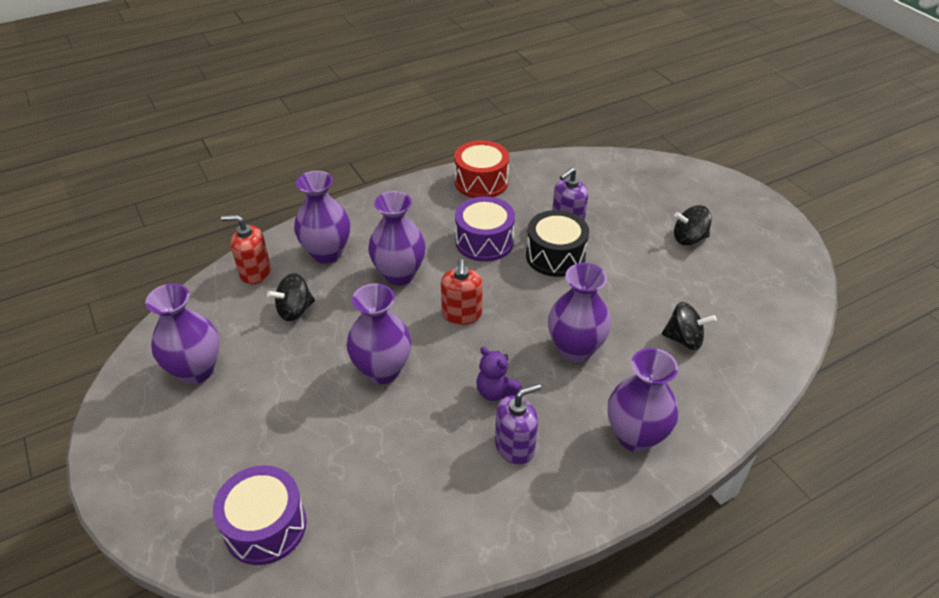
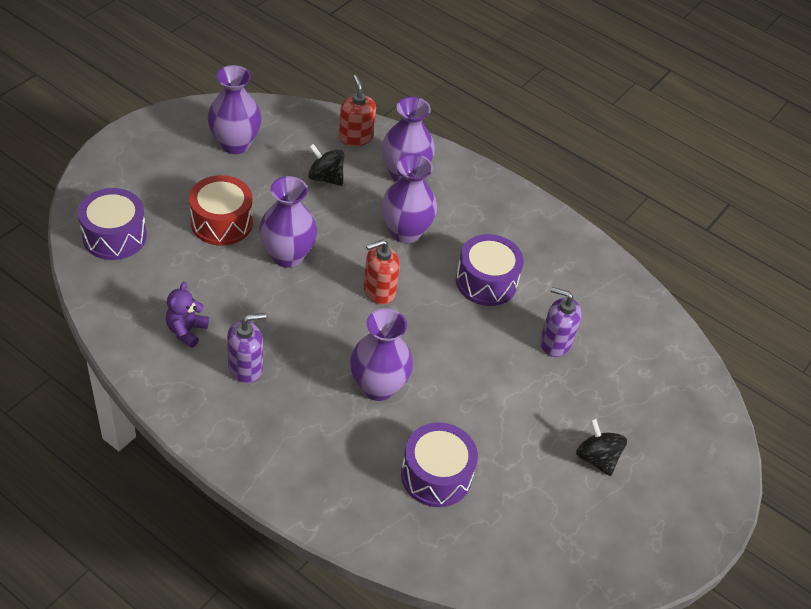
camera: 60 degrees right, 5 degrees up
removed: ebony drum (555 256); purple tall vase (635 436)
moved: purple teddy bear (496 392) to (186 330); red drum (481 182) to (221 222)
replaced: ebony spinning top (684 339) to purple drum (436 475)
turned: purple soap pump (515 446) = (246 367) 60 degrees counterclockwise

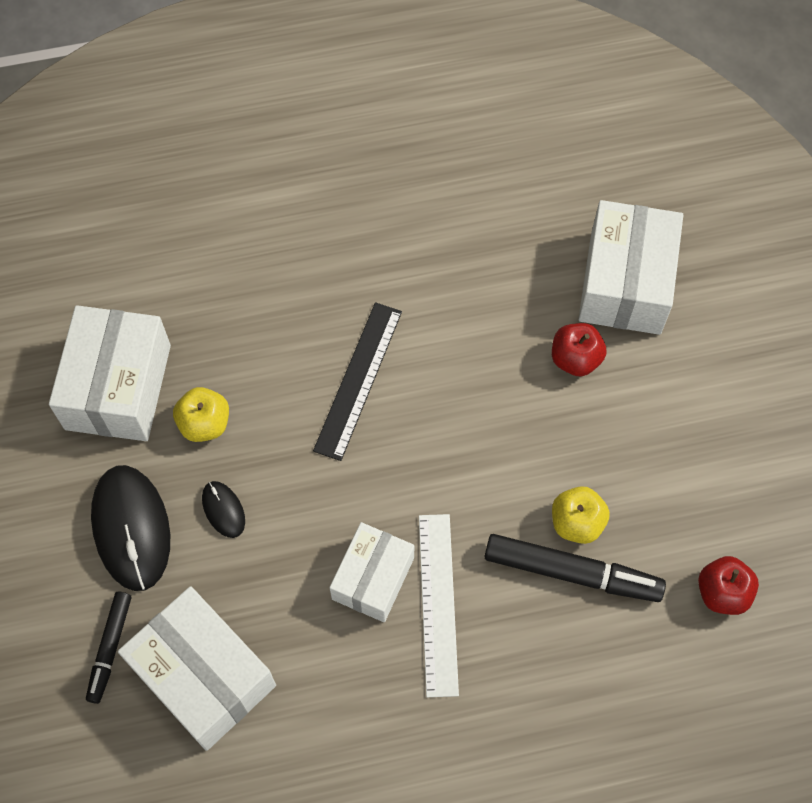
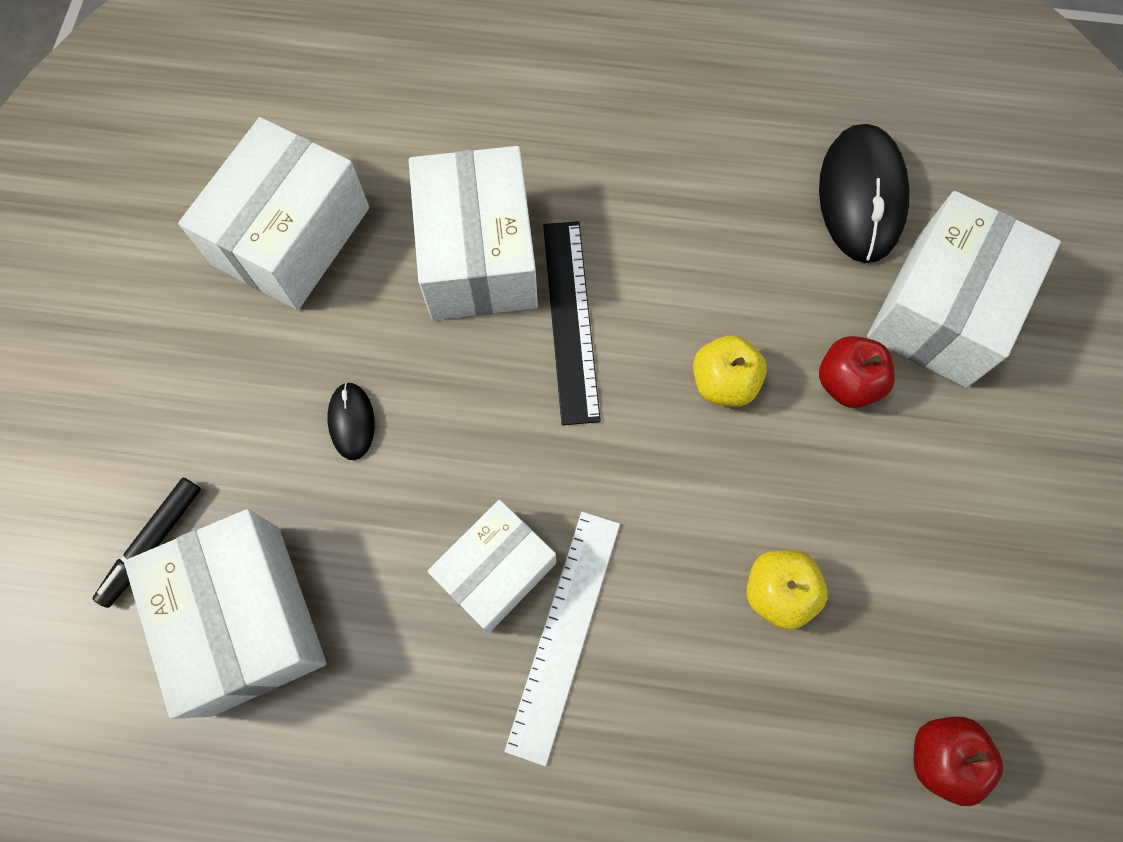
camera: 20 degrees right, 5 degrees up
removed: ebony marker pen (572 572)
added: snow-white box (478 255)
moved: golden apple fruit (204 424) to (723 382); ebony mouse (131 528) to (861 196)
turned: ebony measuring stick (358 380) = (570 320) 45 degrees counterclockwise

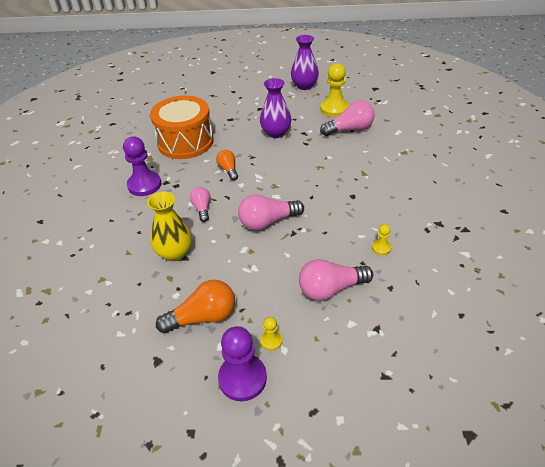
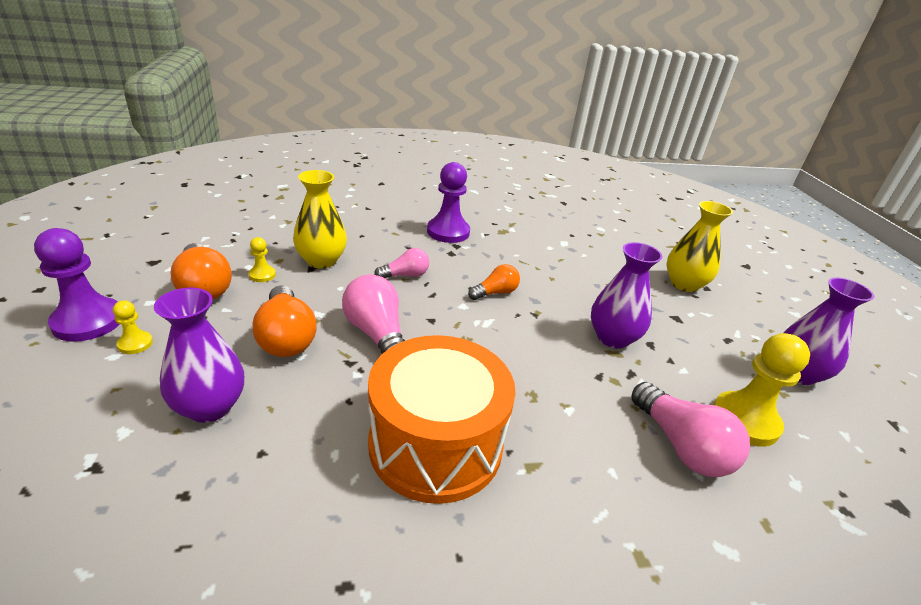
camera: 75 degrees right, 10 degrees down
added: orange lightbulb (286 337); golden tall vase (684 284)
moved: golden pawn (381 248) to (262 275); orange drum (185 142) to (435 444)
replaced: pink lightbulb (330 289) to purple tall vase (210 407)

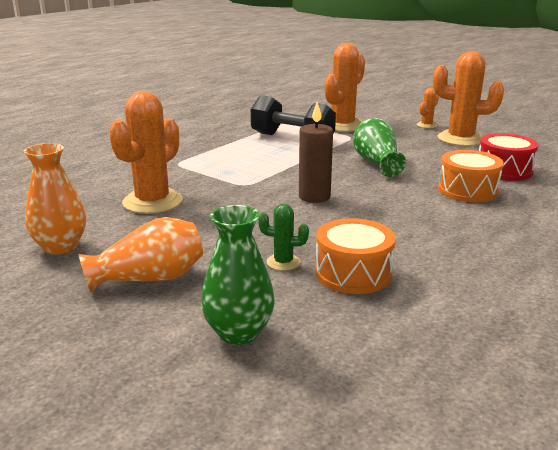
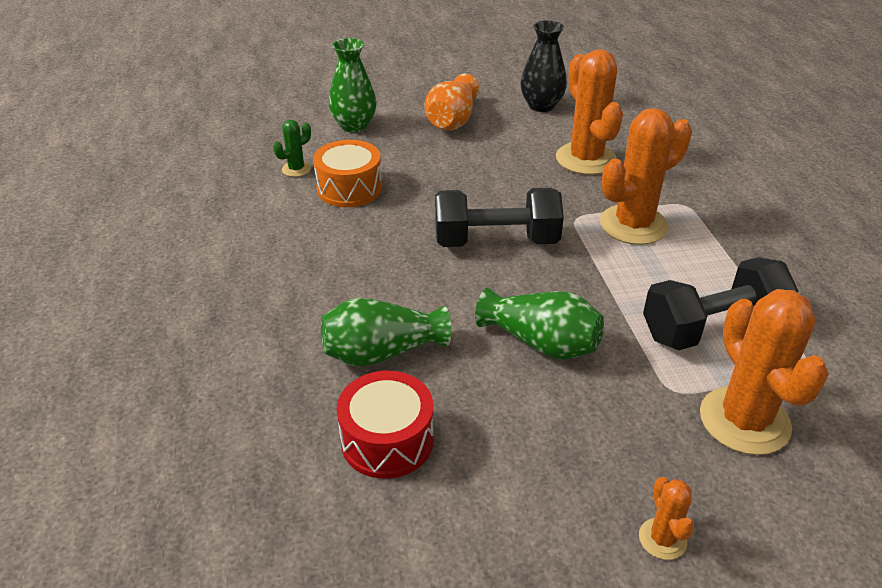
camera: 130 degrees right, 15 degrees up
moved: leaf-green cactus (283 262) to (296 169); orange cactus (460 139) to (633 225)
replaced: orange drum (467 190) to leaf-green tall vase (382 352); brown candle (314 197) to ebony dumbbell (496 241)
recoloured: orange tall vase (60 246) to ebony tall vase (541 106)

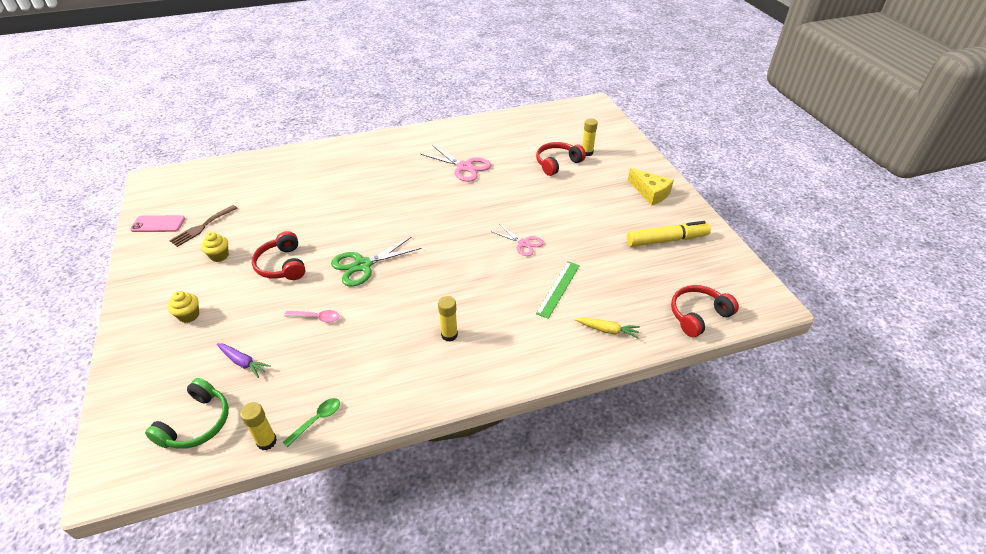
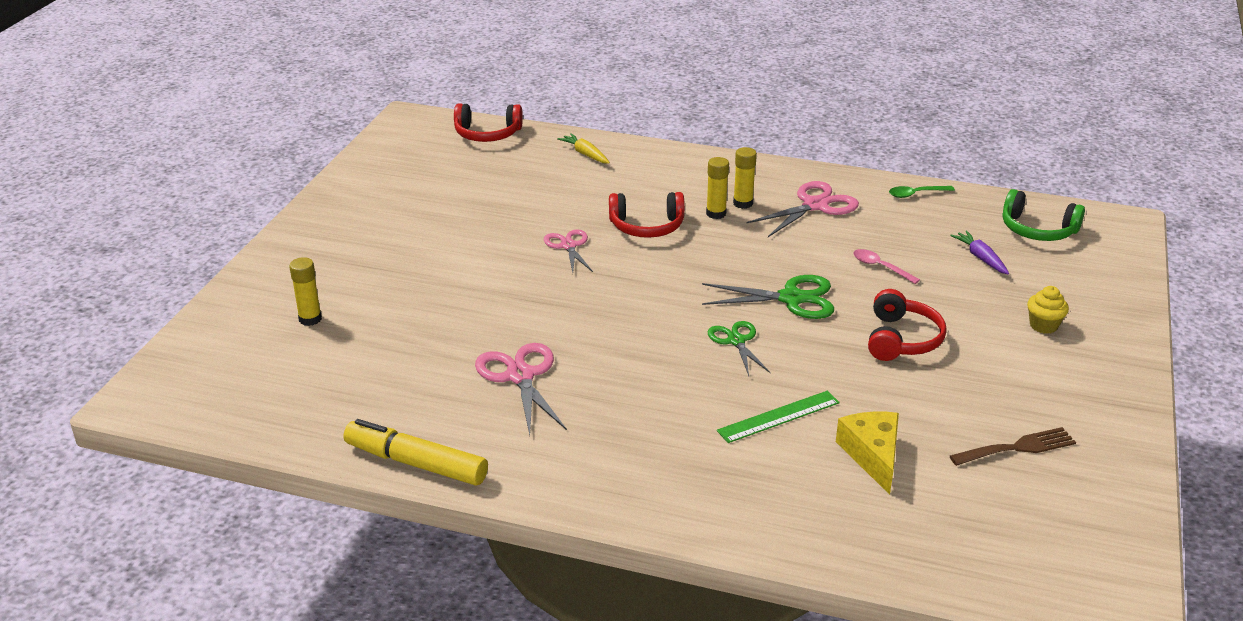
camera: 145 degrees left, 10 degrees down
removed: pink mobile phone (158 224); golden fairy cake (219 256)
added: leaf-green shears (736 341); pink shears (815 205)
moved: golden marker pen (666 240) to (416 463); red headphones (557 163) to (647 226); golden glue stick (267 441) to (716 213); leaf-green measuring stick (558 289) to (779 417); golden cheese (650 193) to (872 455)
turned: leaf-green headphones (197 423) = (1037 230) 120 degrees counterclockwise

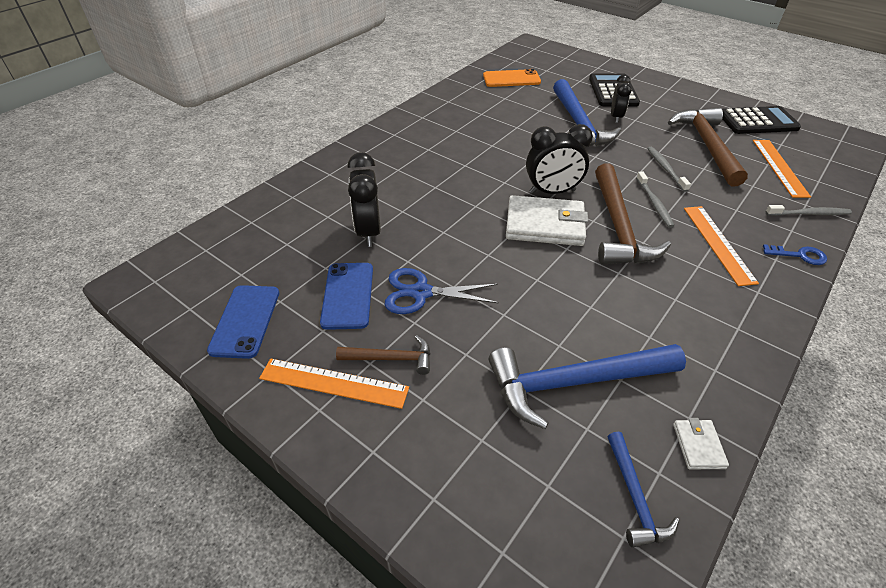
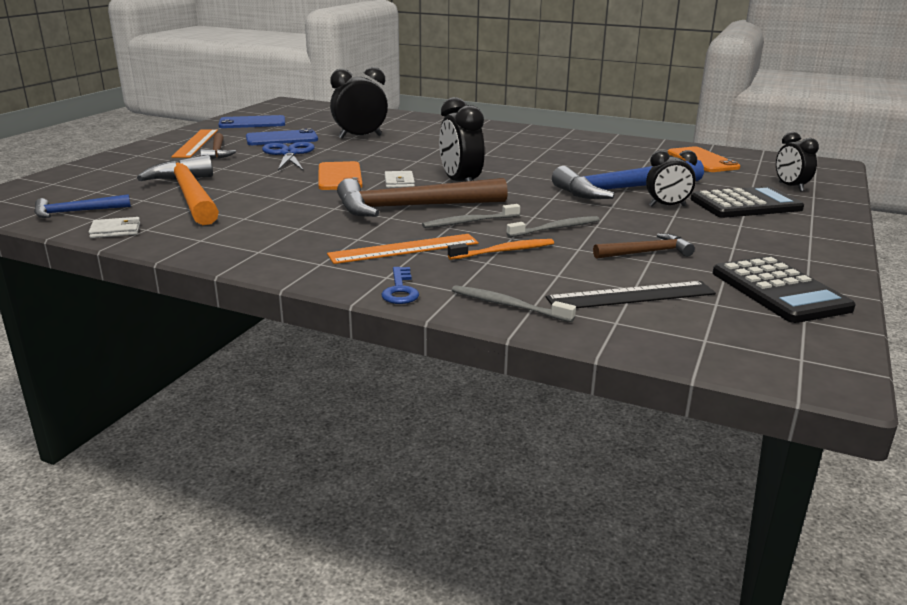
camera: 75 degrees right, 20 degrees down
added: orange mobile phone (339 177); orange toothbrush (504 251); ebony alarm clock (790 187)
recoloured: royal blue claw hammer (574 382) to orange claw hammer (190 195); orange measuring stick (779 167) to ebony measuring stick (631 296)
turned: gray toothbrush (809 214) = (508 305) 135 degrees clockwise
resized: snow-white billfold (545 225) = (399 182) x0.46; brown claw hammer (707 146) = (646 252) x0.51

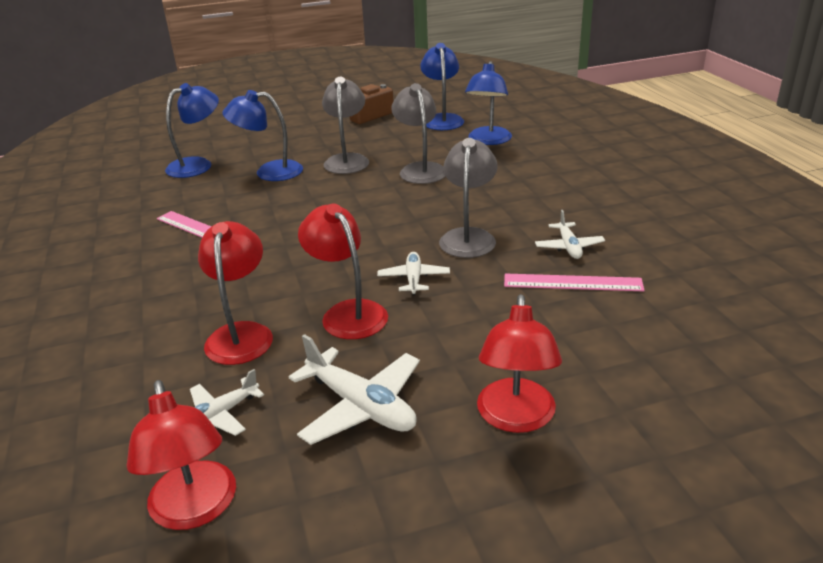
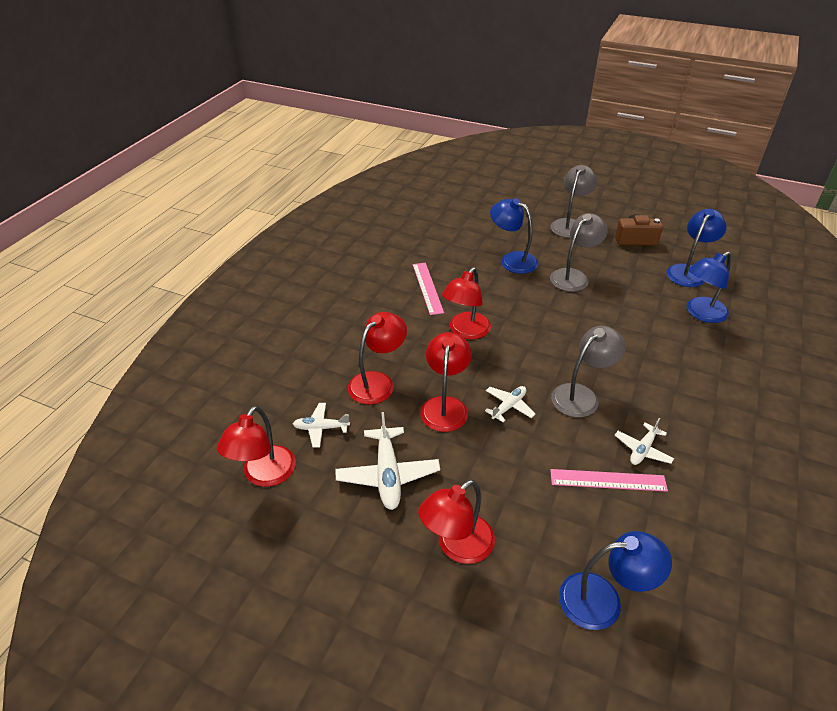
camera: 40 degrees right, 10 degrees up
added: red reading lamp (465 331)
moved: gray reading lamp (420 169) to (570 225); royal blue reading lamp (198 165) to (603 600)
turned: pink measuring stick (572 283) = (608 480) 45 degrees counterclockwise

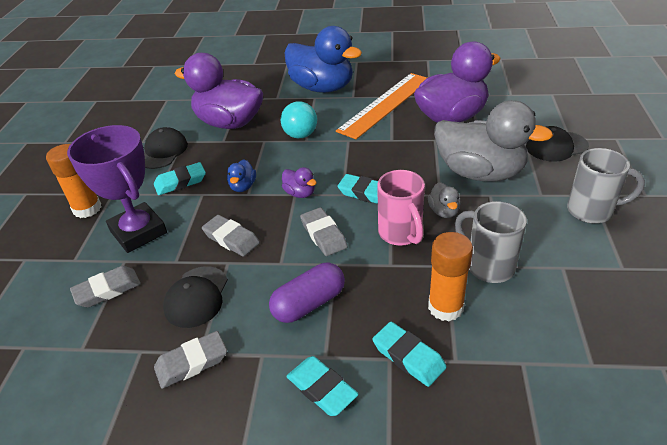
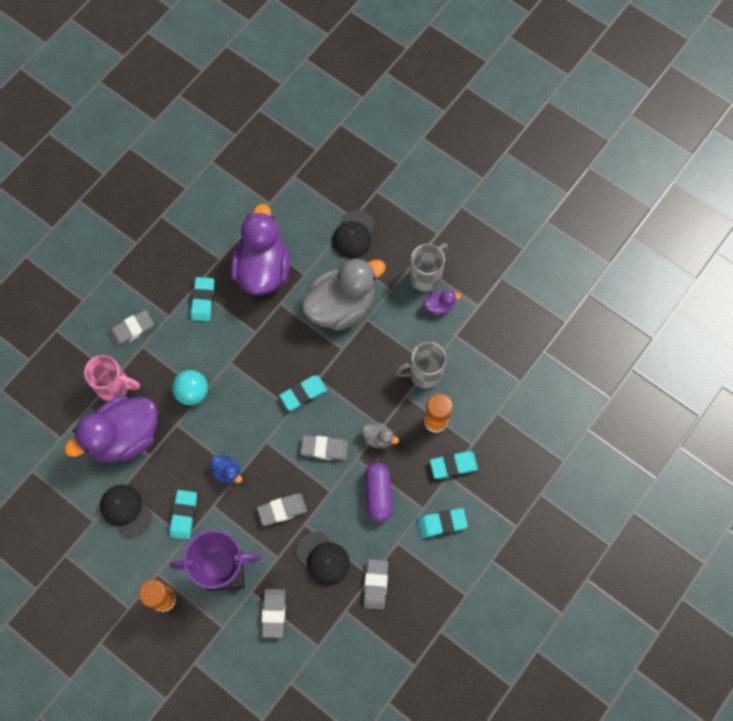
camera: 60 degrees left, 30 degrees up
moved: pink mug (401 234) to (115 386); gray toy duck (444 211) to (378 438); purple toy duck (300 193) to (439 306)
replaced: royal blue toy duck (322 88) to gray eraser (132 330); orange measuring stick (385 104) to aqua eraser (203 300)

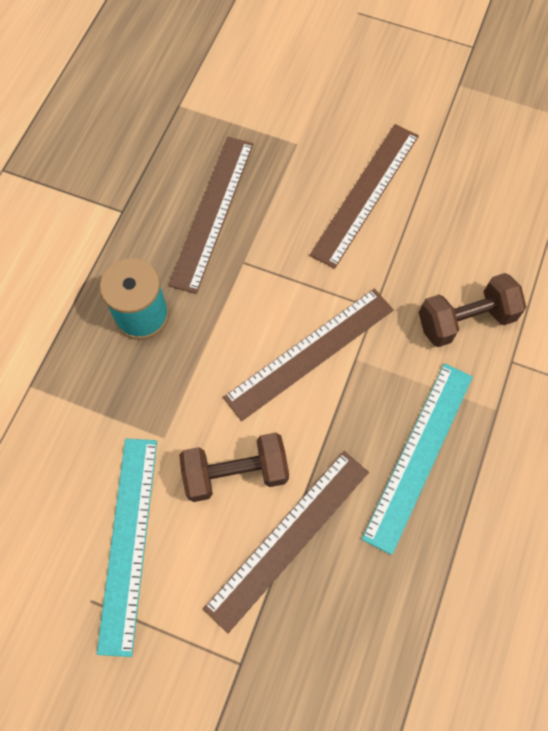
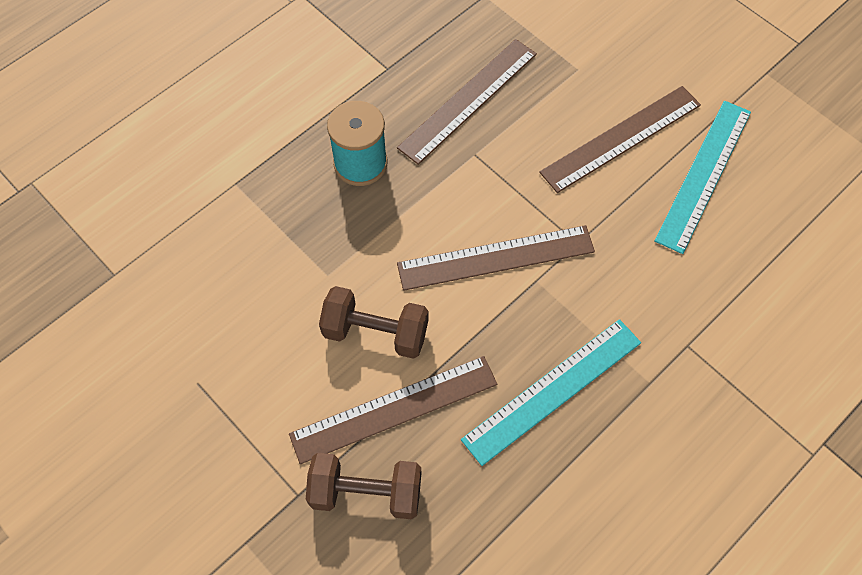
camera: 25 degrees right, 5 degrees down
moved: brown dumbbell (465 320) to (366 492); aqua measuring stick (128 542) to (703 174)

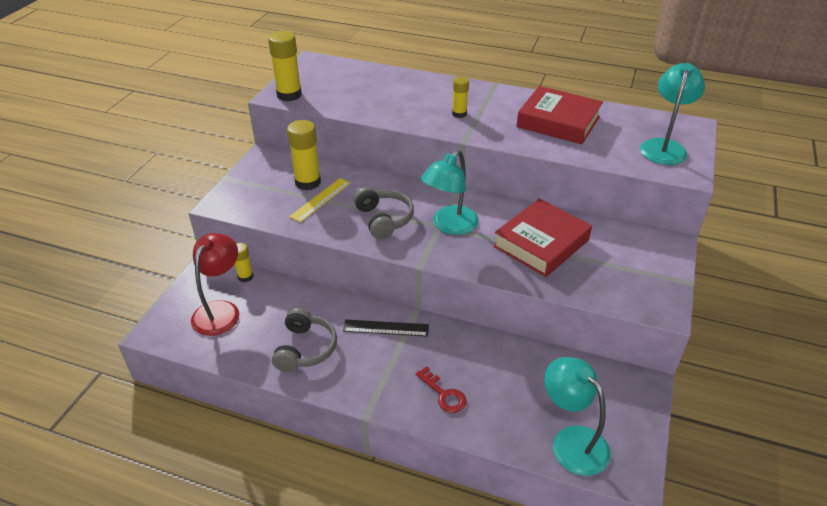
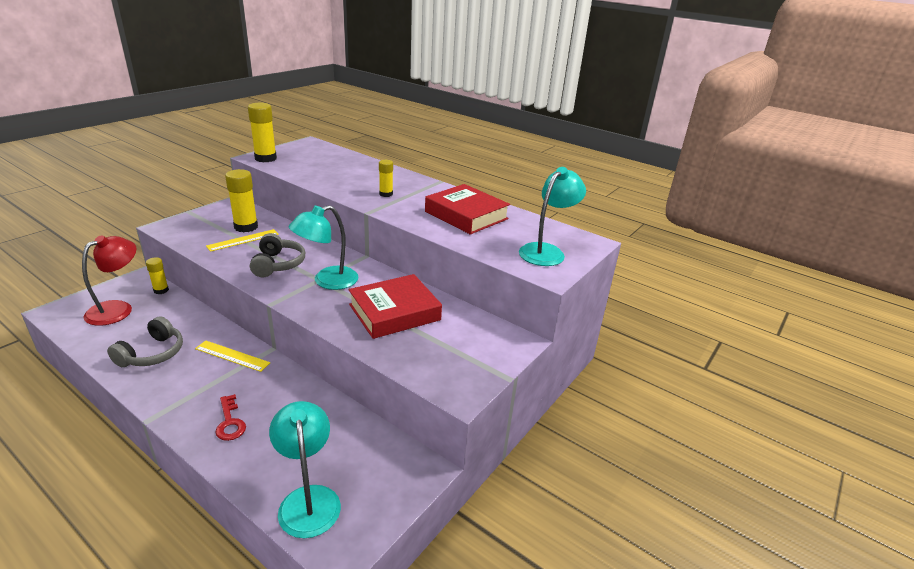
camera: 15 degrees right, 10 degrees down
recoloured: ebony measuring stick (386 328) to golden measuring stick (232 356)

